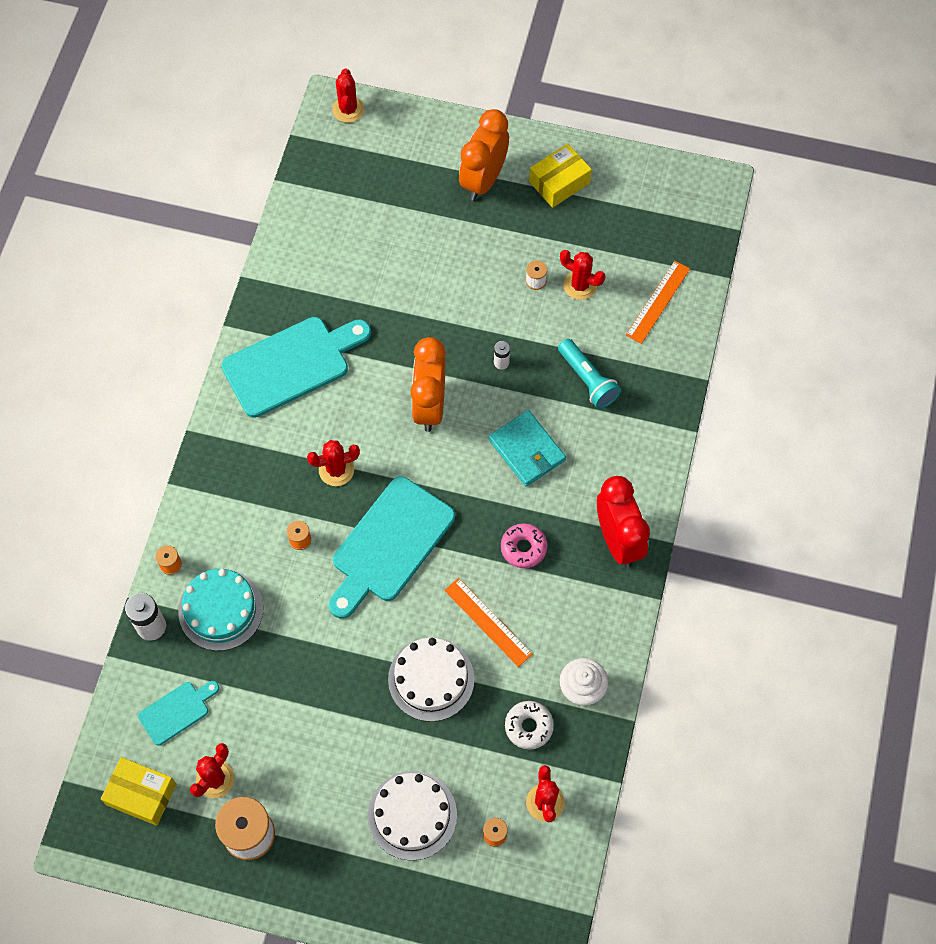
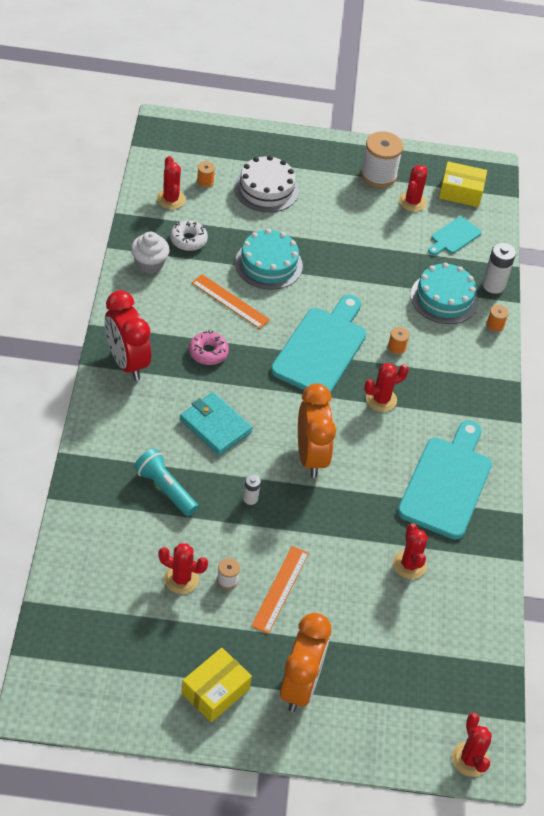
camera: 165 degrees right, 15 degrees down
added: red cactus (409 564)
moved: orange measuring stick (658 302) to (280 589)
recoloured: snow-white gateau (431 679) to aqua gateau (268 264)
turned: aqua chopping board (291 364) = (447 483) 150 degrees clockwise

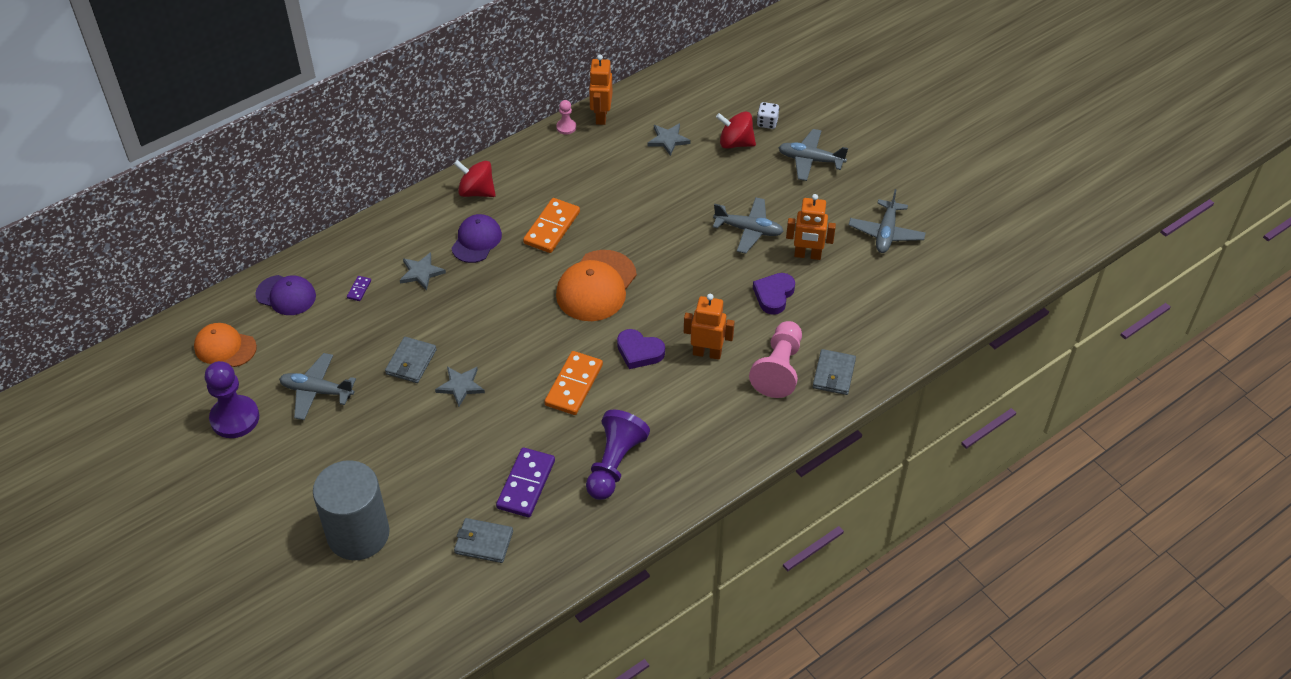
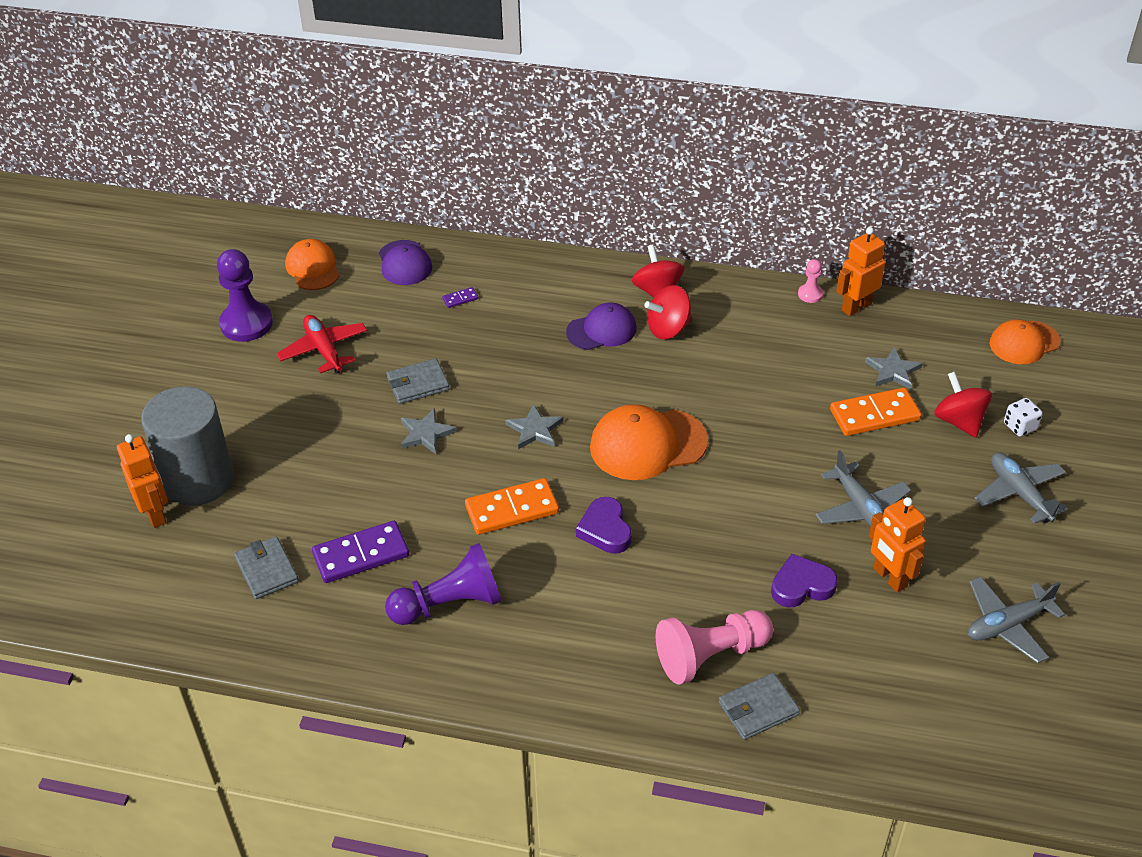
camera: 50 degrees right, 5 degrees down
added: red spinning top (668 329); orange cap (1024 343)
moved: orange toy robot (707 353) to (155 514); gray star (421 272) to (535 430); orange domino piece (551 227) to (874 415)
recoloured: gray plane (317 391) to red plane (324 350)

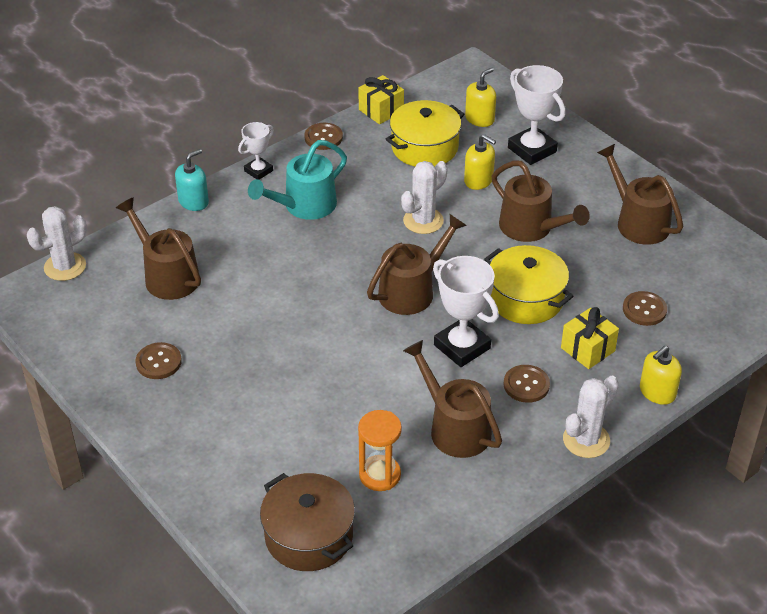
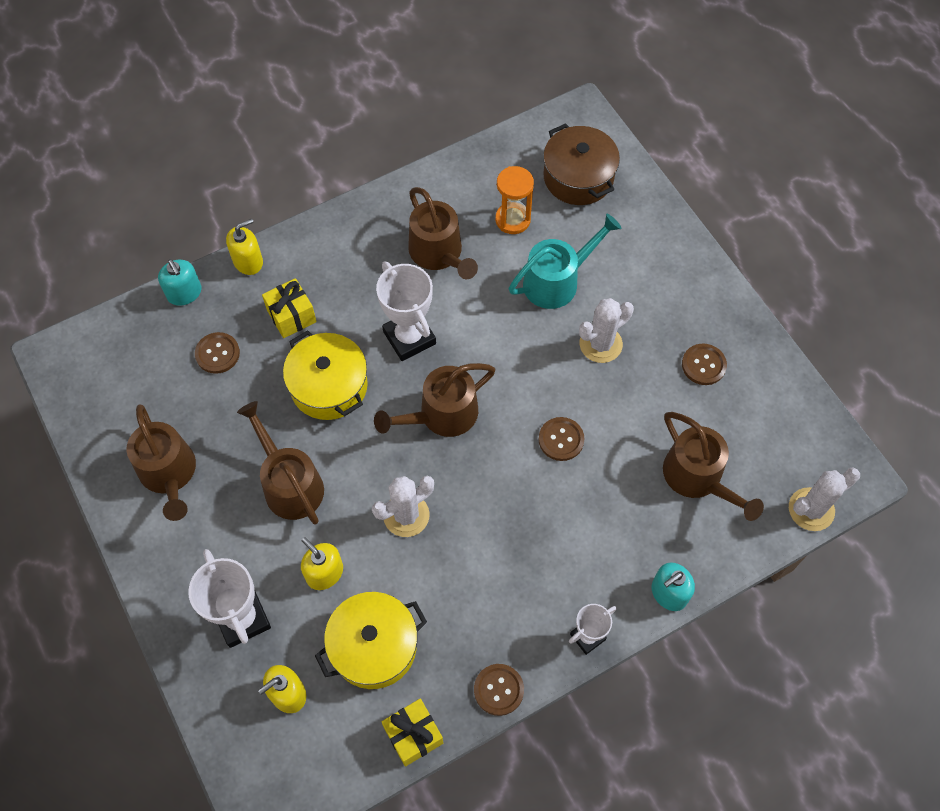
camera: 170 degrees left, 20 degrees up
added: aqua soap pump (184 293)
moved: aqua watering pot (304 206) to (557 281); brown button (526 385) to (561 439); snow-white cactus (586 440) to (600 344)

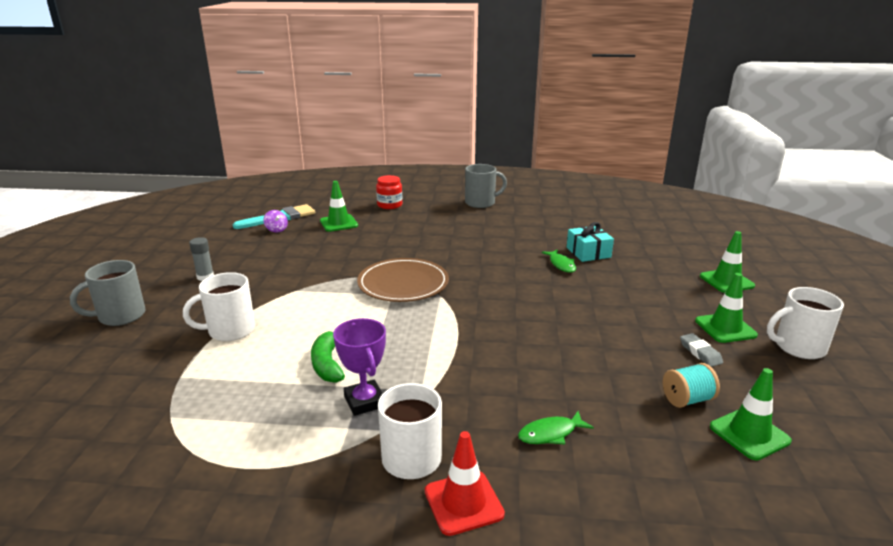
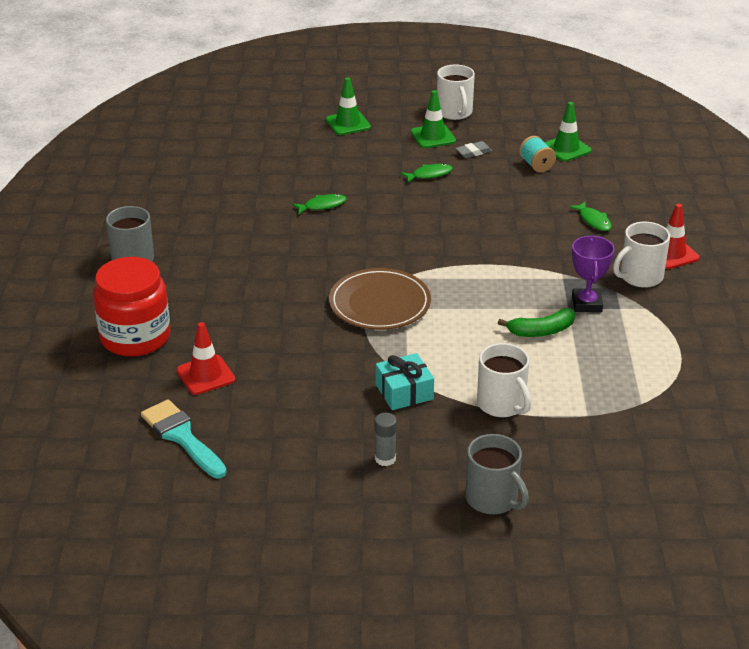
camera: 95 degrees left, 10 degrees up
removed: purple spinning top (276 230)
added: leaf-green toy fish (429 175)
moved: aqua gift (588 252) to (404 392)
recoloured: leaf-green road cone (338 223) to red road cone (205 375)
turned: purple award cup (365 401) = (586 304) 60 degrees counterclockwise
resized: red preserve jar (389 205) = (135 337) x1.85

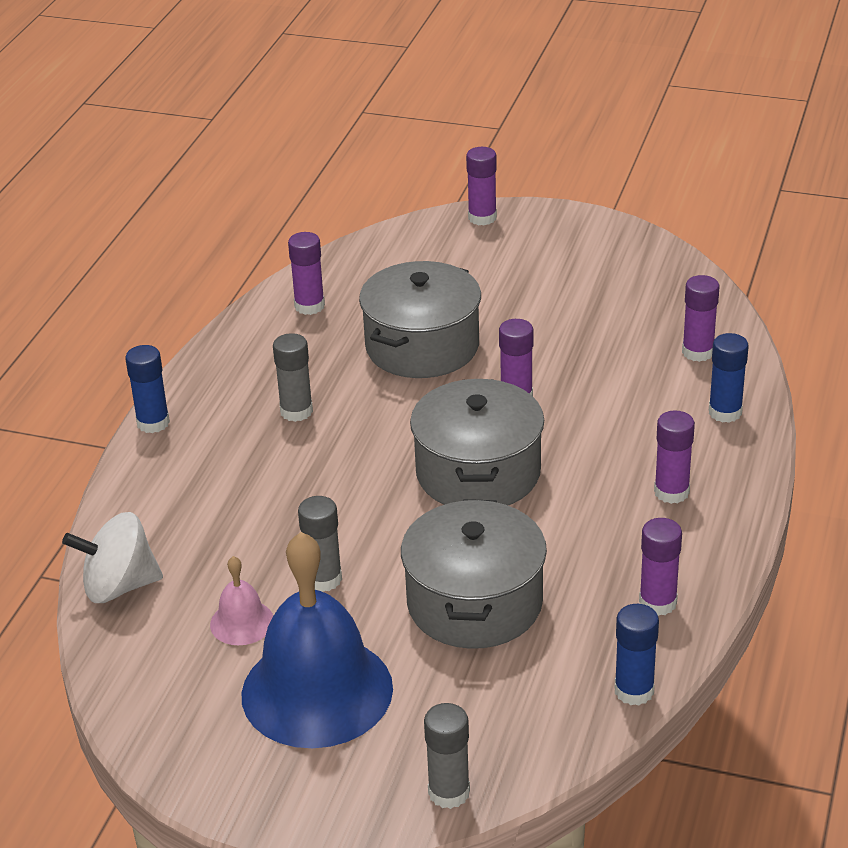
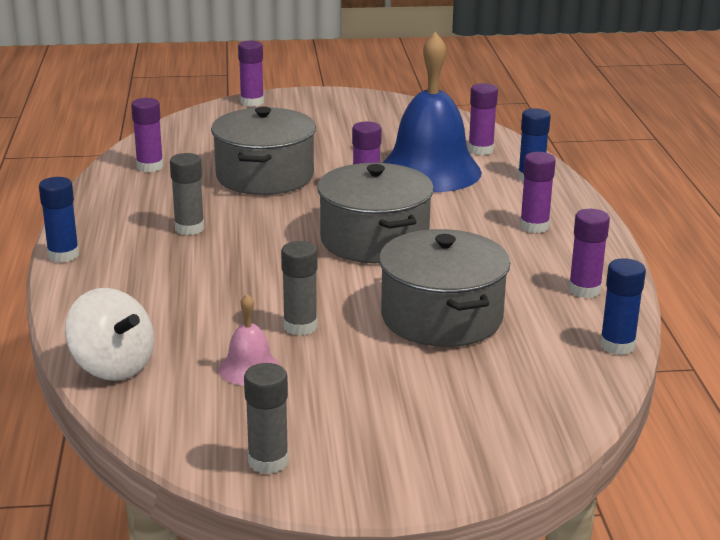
camera: 25 degrees left, 10 degrees down
moved: gray glue stick (449 792) to (268 461); royal blue school bell (317 691) to (430 171)
turned: snow-white spinning top (119 586) = (112 366) 105 degrees counterclockwise

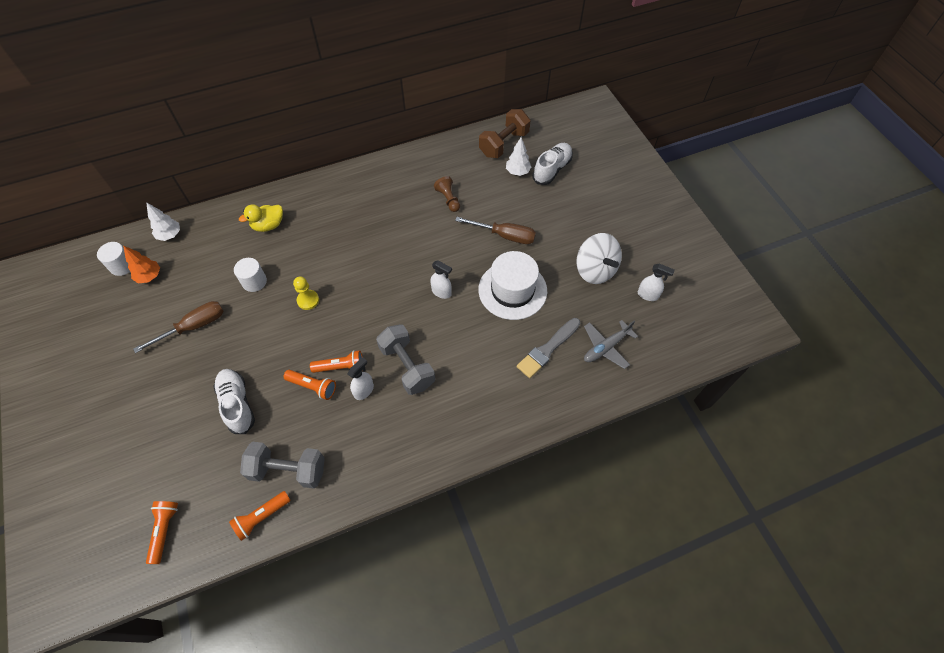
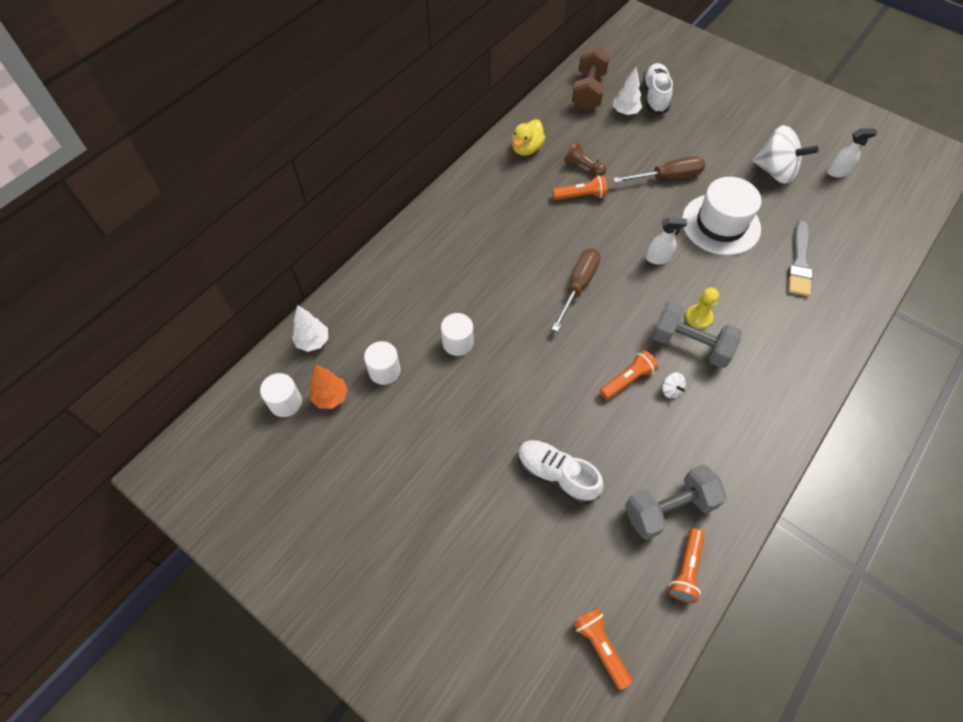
camera: 30 degrees left, 0 degrees up
removed: gray plane (606 347)
added: snow-white cylinder (384 371)
moved: golden toy duck (268 225) to (526 149); brown flat screwdriver (193 327) to (578 286); orange flashlight (313 387) to (581 196); golden pawn (308 300) to (698 317)
replaced: snow-white spray cleaner (364 390) to snow-white spinning top (671 390)

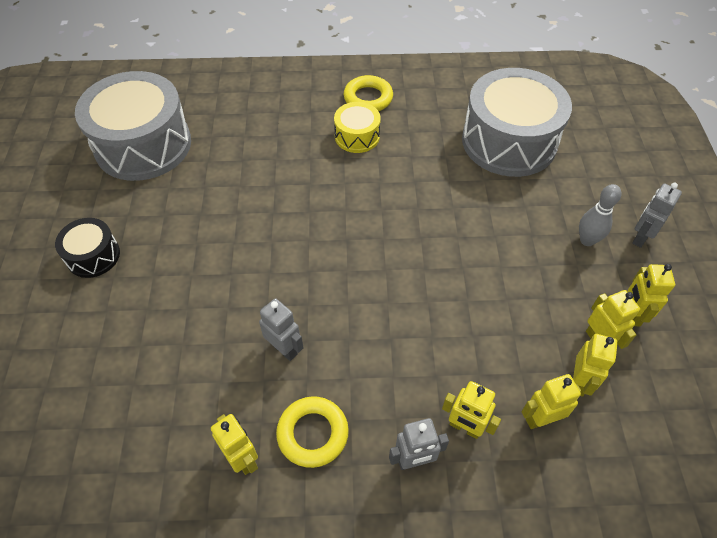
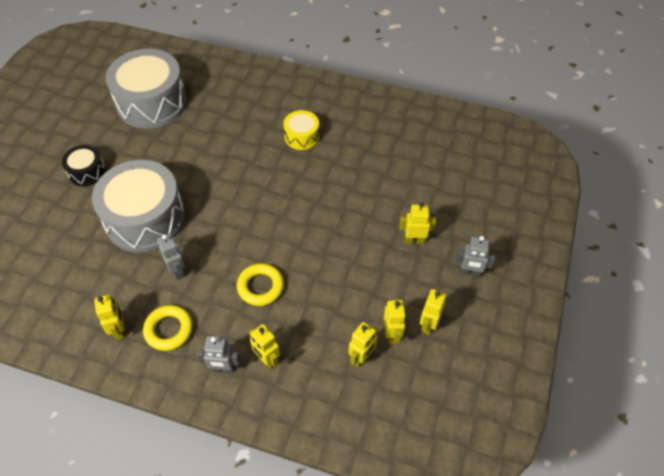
camera: 20 degrees right, 0 degrees up
removed: gray bowling pin (587 240)
moved: gray drum (509 141) to (145 218); golden hoop (368 98) to (260 287); golden toy robot (540 419) to (414 240)
turned: gray toy robot (640 237) = (470 273) 135 degrees counterclockwise

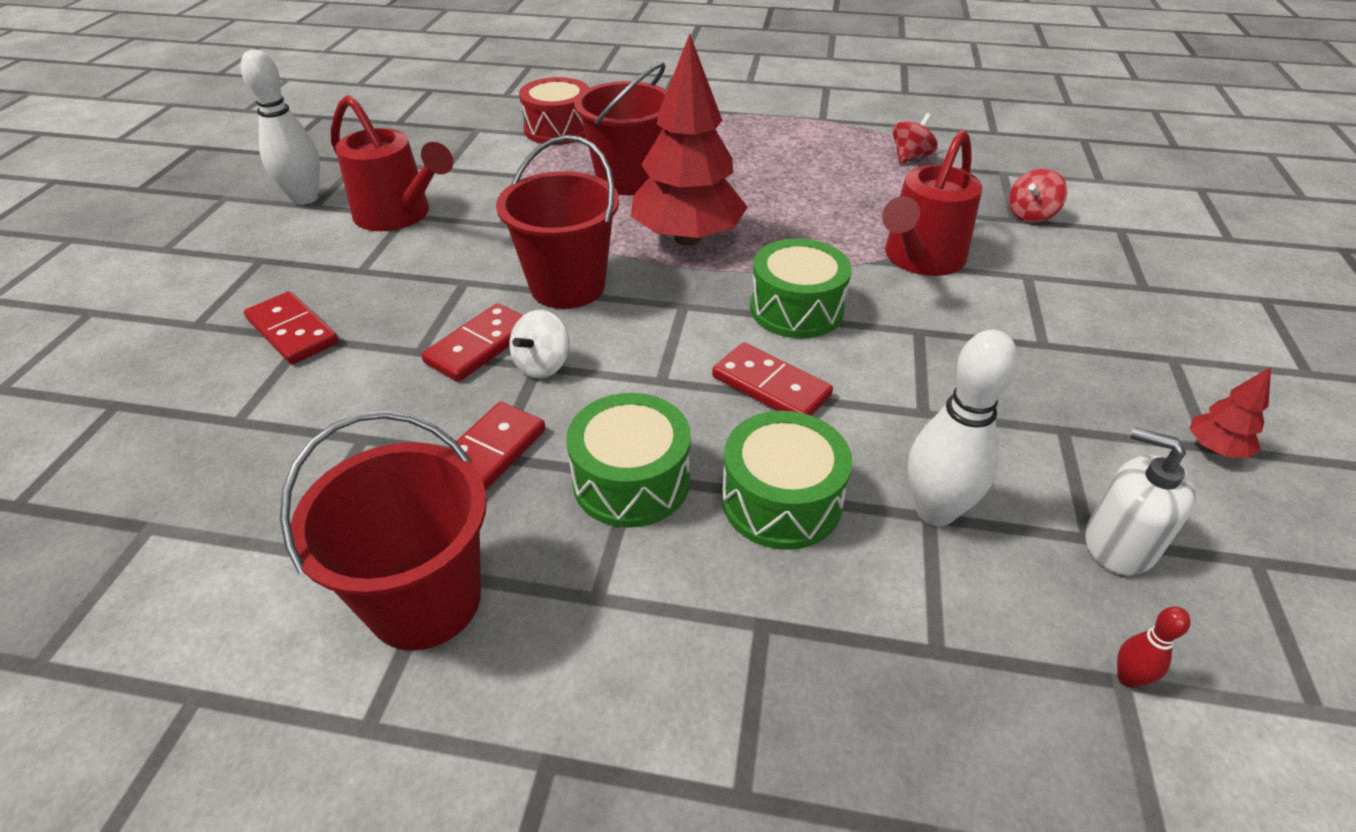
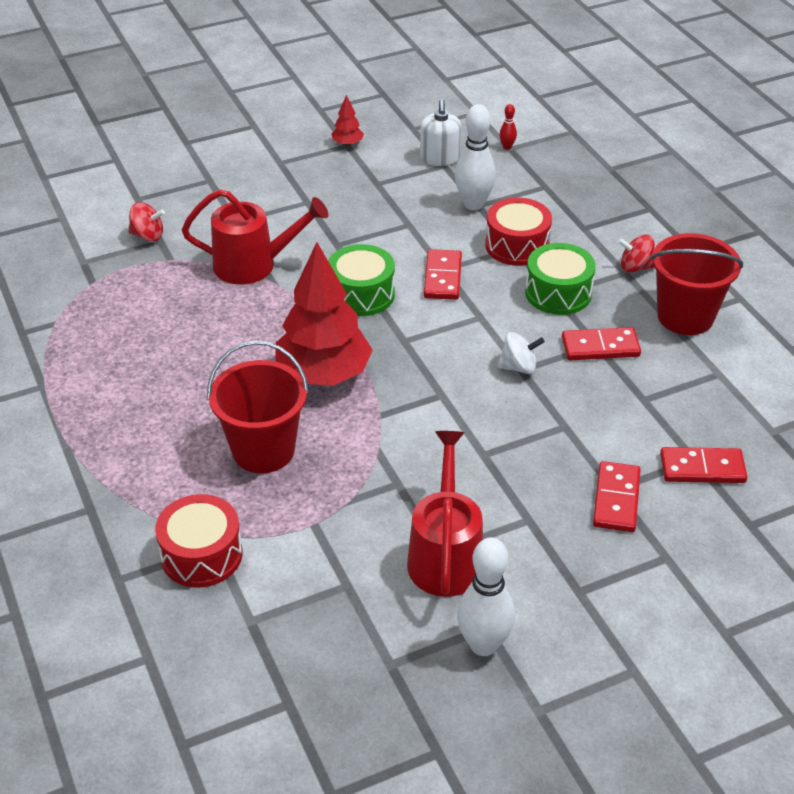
camera: 125 degrees left, 0 degrees up
removed: red bucket (567 286)
moved: red spinning top (910 157) to (635 267); red domino piece (480 346) to (702 468)
recoloured: leaf-green drum (781 500) to red drum (517 245)

